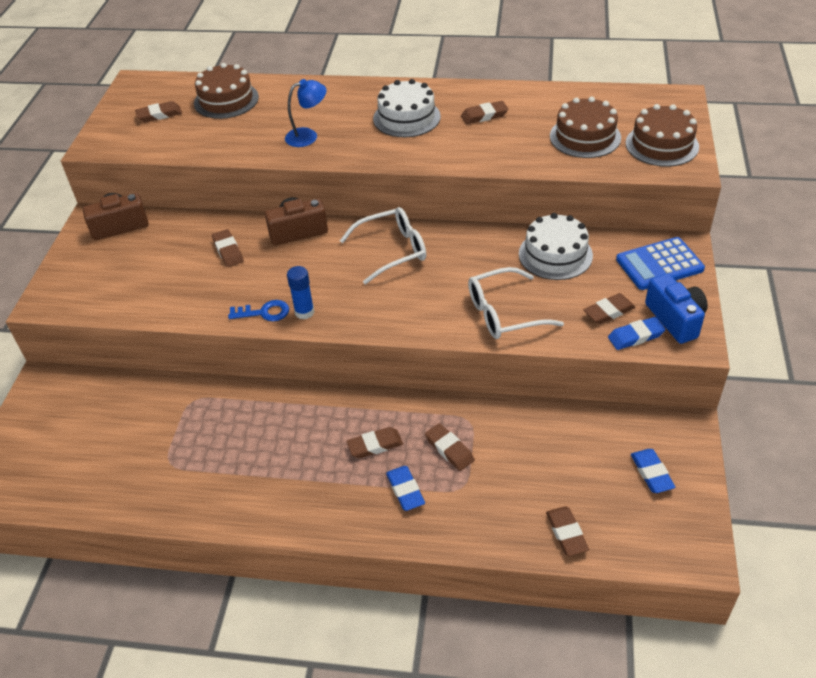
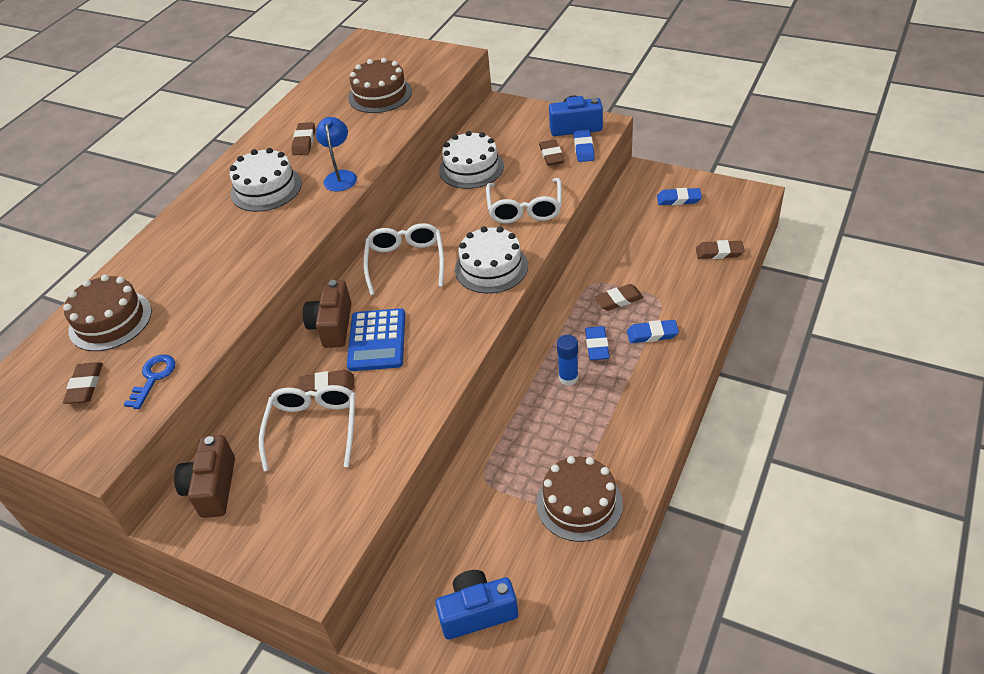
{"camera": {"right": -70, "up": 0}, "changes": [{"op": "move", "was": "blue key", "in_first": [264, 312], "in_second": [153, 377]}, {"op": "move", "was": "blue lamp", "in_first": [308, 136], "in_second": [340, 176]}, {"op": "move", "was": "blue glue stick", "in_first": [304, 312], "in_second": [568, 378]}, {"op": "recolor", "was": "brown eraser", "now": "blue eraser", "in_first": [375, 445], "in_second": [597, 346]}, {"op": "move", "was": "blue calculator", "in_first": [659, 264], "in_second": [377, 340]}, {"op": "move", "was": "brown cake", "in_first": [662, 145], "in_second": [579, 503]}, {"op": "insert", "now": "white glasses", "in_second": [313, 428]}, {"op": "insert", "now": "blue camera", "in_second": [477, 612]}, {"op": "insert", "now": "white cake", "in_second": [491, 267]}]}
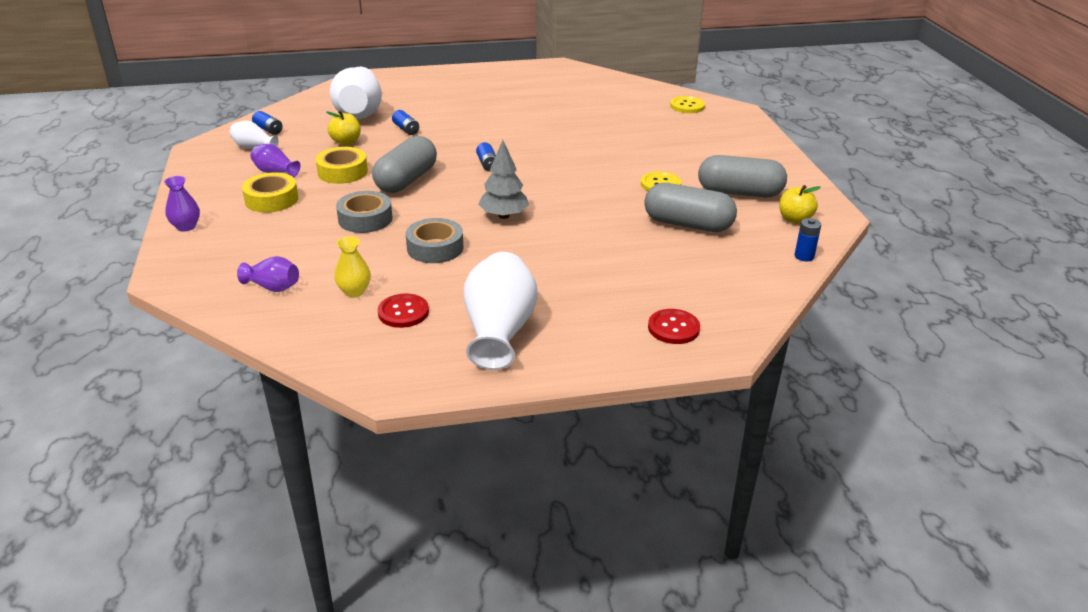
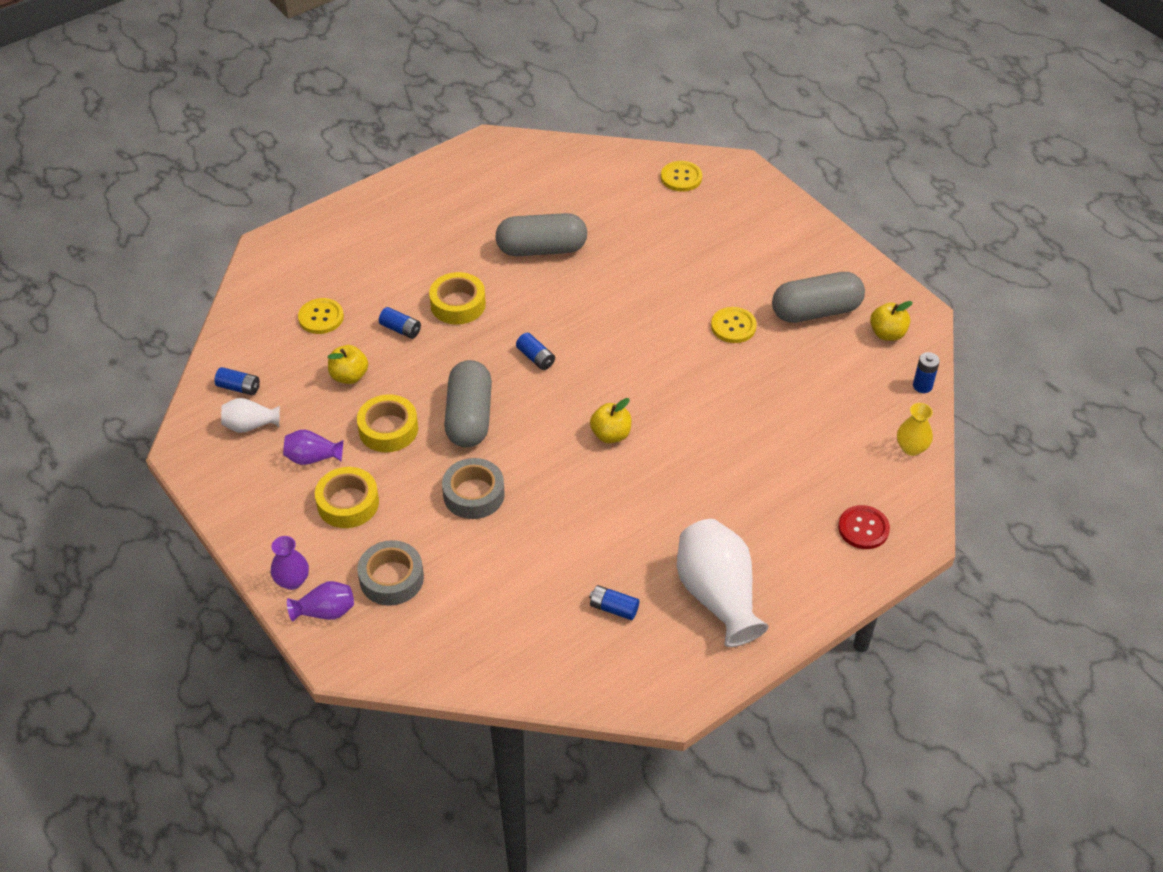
{"camera": {"right": -25, "up": 15}, "changes": [{"op": "move", "was": "purple vase", "in_first": [273, 287], "in_second": [325, 611]}, {"op": "replace", "was": "white vase", "now": "yellow button", "in_first": [359, 112], "in_second": [321, 317]}, {"op": "move", "was": "yellow vase", "in_first": [354, 291], "in_second": [911, 448]}, {"op": "replace", "was": "red button", "now": "blue battery", "in_first": [403, 312], "in_second": [613, 608]}, {"op": "move", "was": "grey tape", "in_first": [435, 248], "in_second": [391, 578]}, {"op": "replace", "was": "grey tree", "now": "yellow apple", "in_first": [504, 216], "in_second": [611, 435]}, {"op": "move", "was": "grey capsule", "in_first": [688, 224], "in_second": [541, 249]}, {"op": "insert", "now": "yellow tape", "in_second": [458, 304]}]}
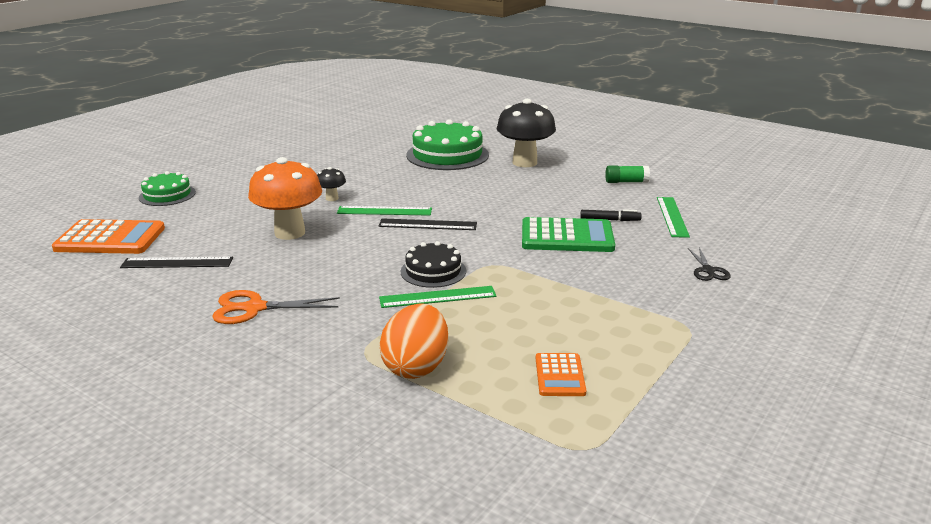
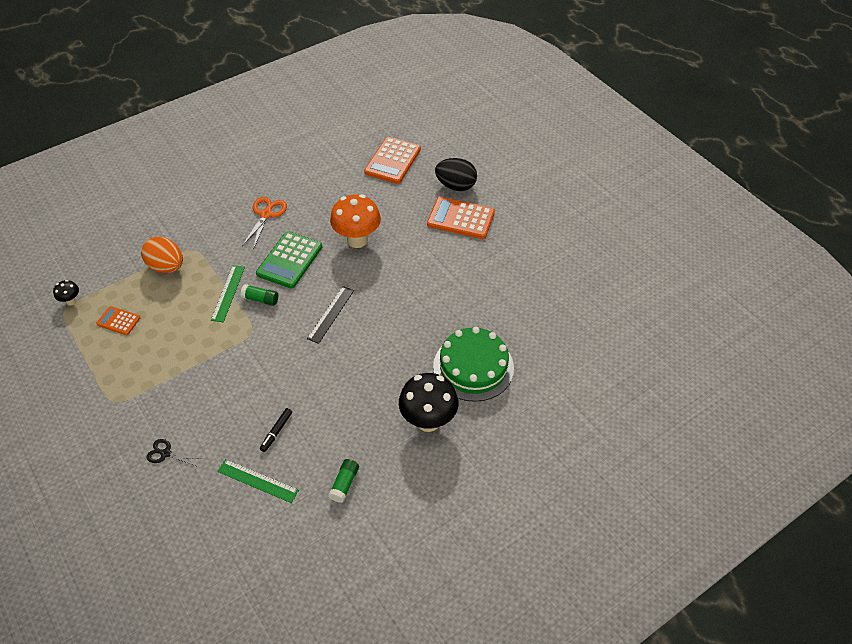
{"camera": {"right": 110, "up": 25}, "changes": [{"op": "delete", "was": "black ruler", "in_first": [177, 263]}, {"op": "replace", "was": "green cake", "now": "black egg", "in_first": [167, 195], "in_second": [456, 186]}, {"op": "move", "was": "black mushroom", "in_first": [332, 198], "in_second": [71, 301]}, {"op": "delete", "was": "green ruler", "in_first": [384, 211]}, {"op": "replace", "was": "black cake", "now": "green glue stick", "in_first": [433, 271], "in_second": [260, 299]}, {"op": "move", "was": "green calculator", "in_first": [567, 236], "in_second": [290, 260]}, {"op": "insert", "now": "orange calculator", "in_second": [460, 219]}]}
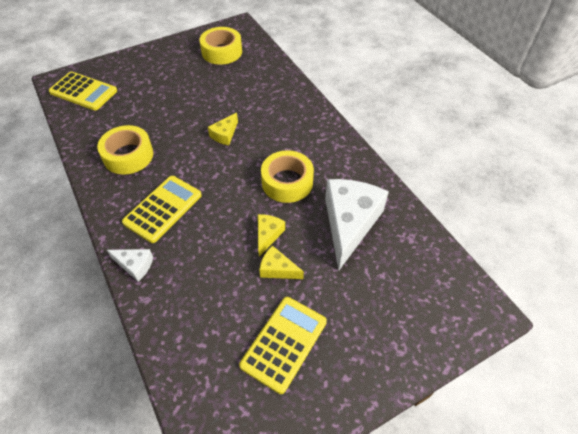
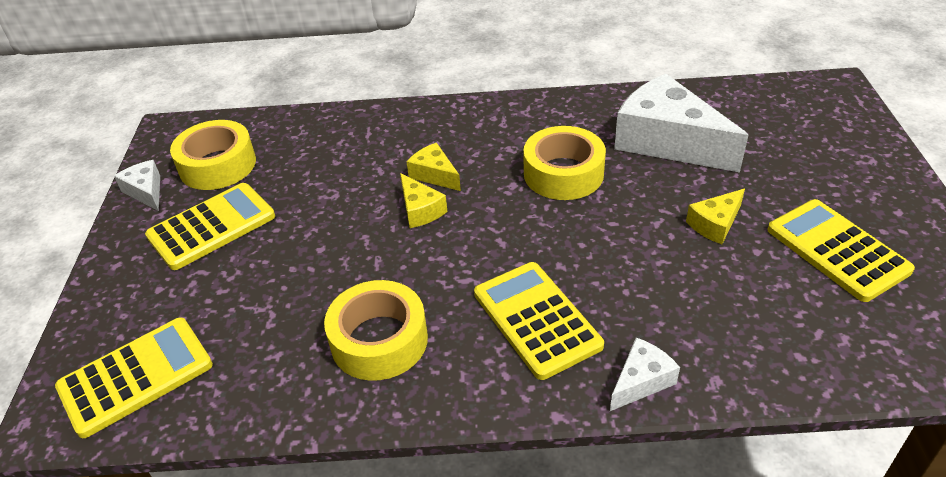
{"camera": {"right": -60, "up": -10}, "changes": [{"op": "move", "was": "yellow cheese", "in_first": [268, 235], "in_second": [434, 175]}, {"op": "insert", "now": "white cheese", "in_second": [146, 191]}, {"op": "insert", "now": "yellow calculator", "in_second": [211, 226]}]}
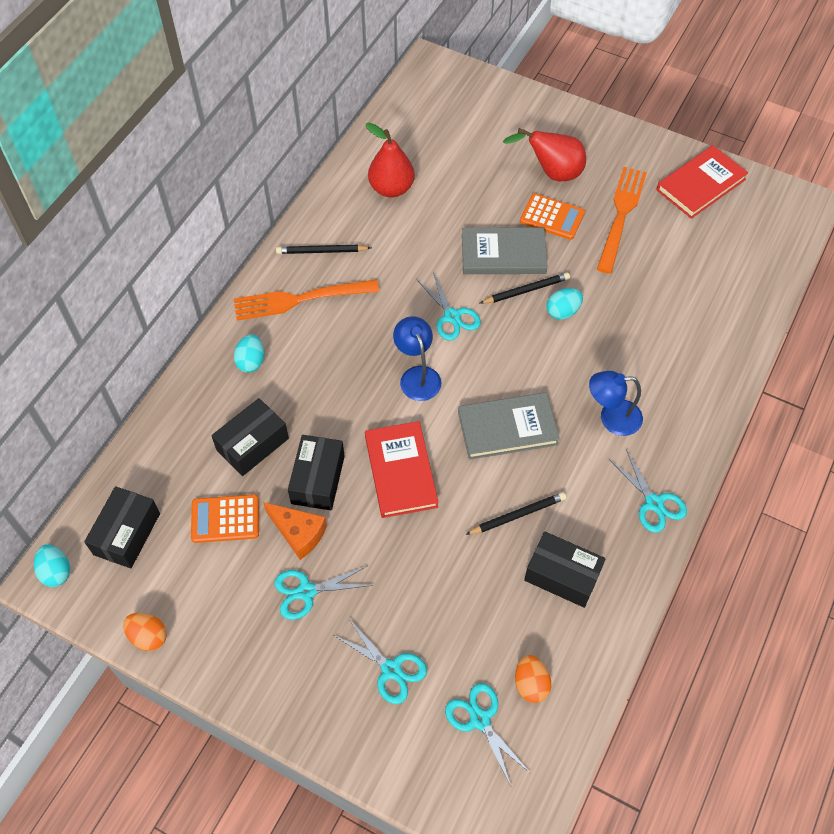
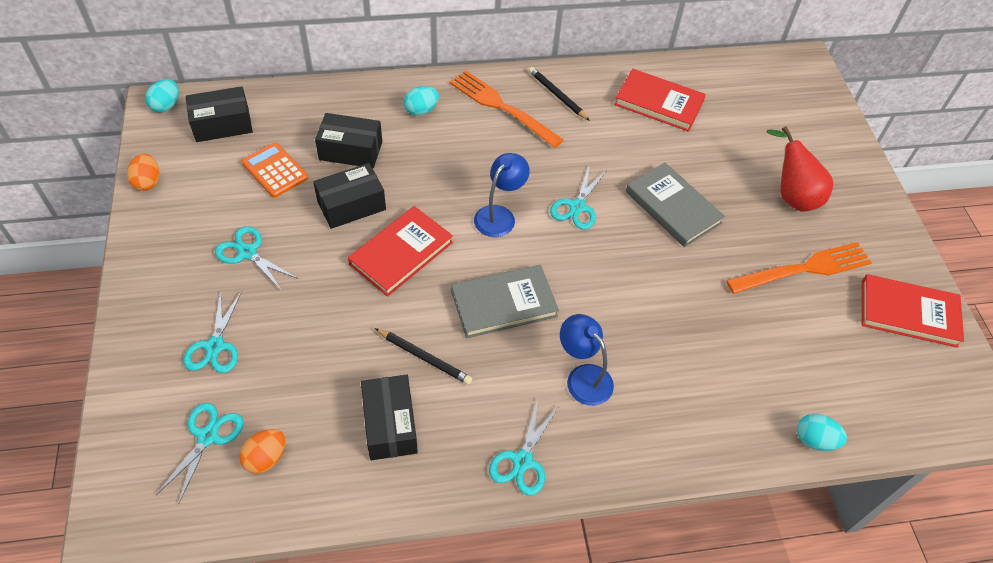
{"camera": {"right": 50, "up": -5}, "changes": [{"op": "delete", "was": "orange cheese", "in_first": [298, 533]}, {"op": "replace", "was": "red pear", "now": "red book", "in_first": [391, 188], "in_second": [659, 103]}, {"op": "rotate", "was": "grey book", "in_first": [507, 428], "in_second": [504, 304], "clockwise": -60}, {"op": "delete", "was": "black pencil", "in_first": [526, 290]}, {"op": "delete", "was": "orange calculator", "in_first": [552, 217]}, {"op": "move", "was": "turquoise egg", "in_first": [562, 312], "in_second": [814, 440]}]}
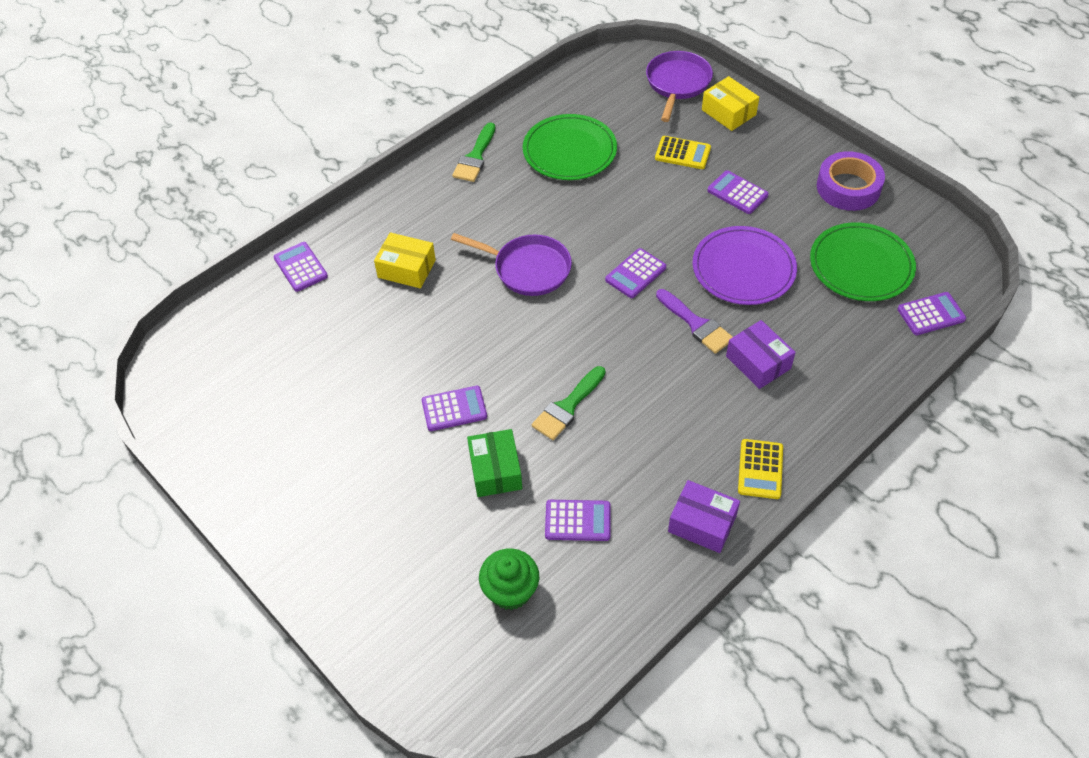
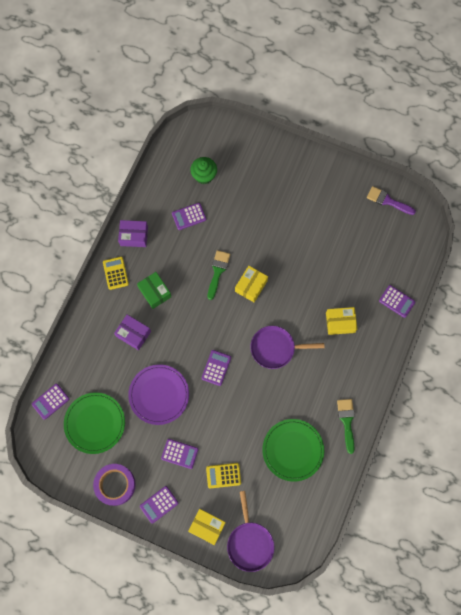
{"camera": {"right": 155, "up": 20}, "changes": [{"op": "move", "was": "purple calculator", "in_first": [454, 409], "in_second": [159, 504]}, {"op": "move", "was": "green box", "in_first": [495, 470], "in_second": [154, 292]}, {"op": "move", "was": "purple brush", "in_first": [696, 324], "in_second": [387, 201]}, {"op": "insert", "now": "yellow box", "in_second": [251, 286]}]}
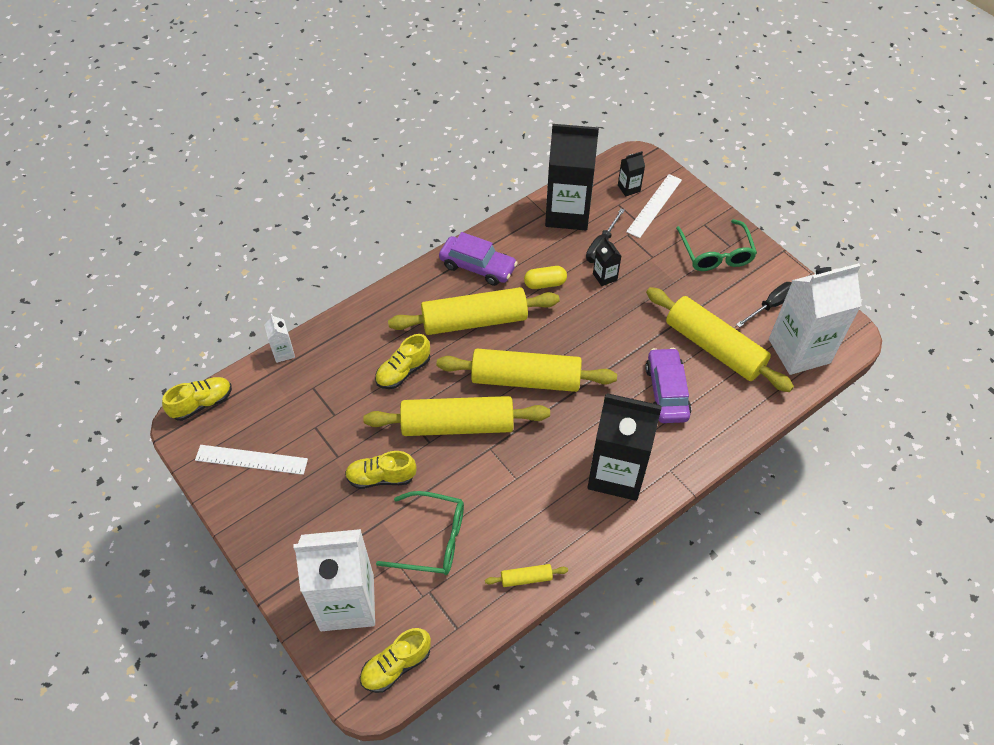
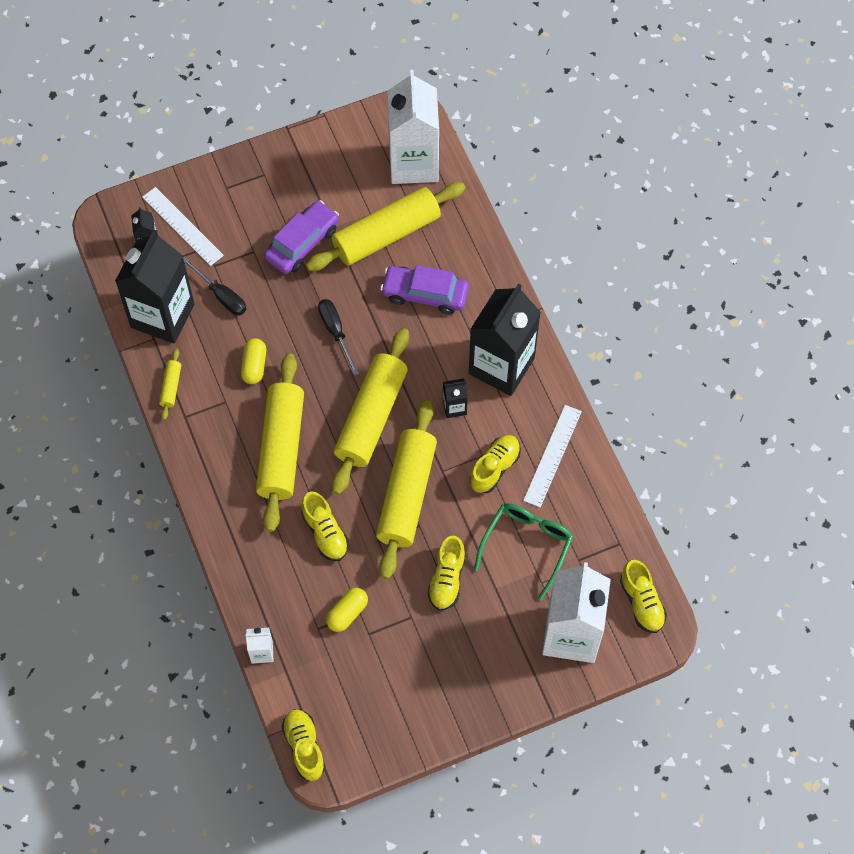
{"camera": {"right": -75, "up": 10}, "changes": [{"op": "move", "was": "white ruler", "in_first": [251, 460], "in_second": [553, 455]}, {"op": "move", "was": "purple car", "in_first": [477, 267], "in_second": [302, 243]}, {"op": "move", "was": "yellow rolling pin", "in_first": [526, 578], "in_second": [171, 387]}, {"op": "move", "was": "black carton", "in_first": [605, 277], "in_second": [454, 407]}, {"op": "delete", "was": "green glasses", "in_first": [716, 254]}, {"op": "move", "was": "black screwdriver", "in_first": [771, 305], "in_second": [335, 332]}, {"op": "insert", "now": "yellow capsule", "in_second": [347, 613]}, {"op": "insert", "now": "yellow shoe", "in_second": [495, 468]}]}
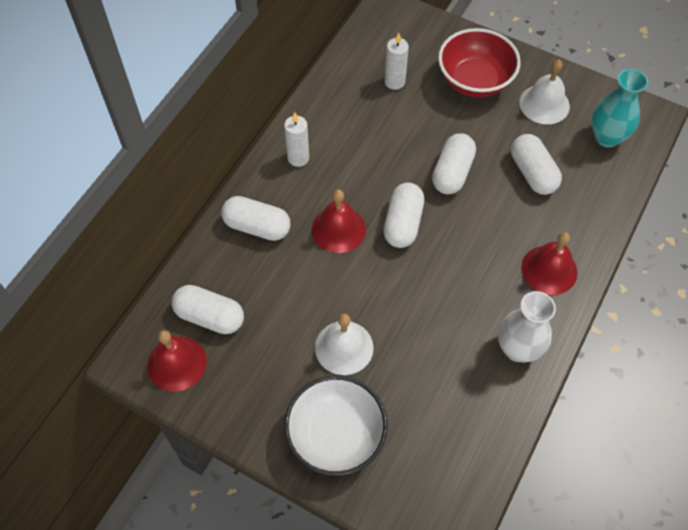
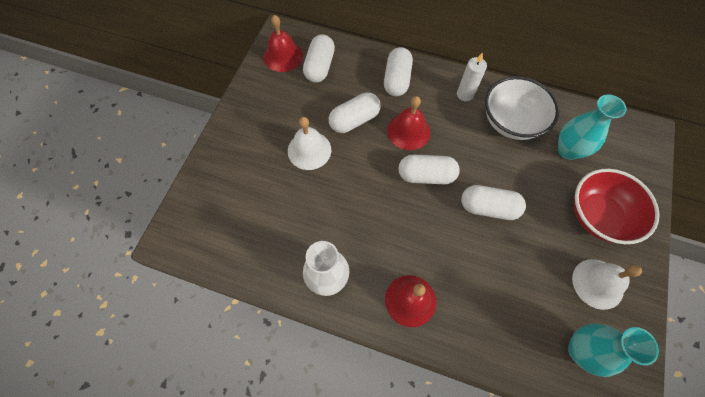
{"camera": {"right": 80, "up": 5}, "changes": [{"op": "move", "was": "white bowl", "in_first": [336, 436], "in_second": [511, 122]}, {"op": "replace", "was": "white candle", "now": "turquoise vase", "in_first": [394, 82], "in_second": [568, 150]}, {"op": "move", "was": "white capsule", "in_first": [532, 173], "in_second": [354, 120]}]}
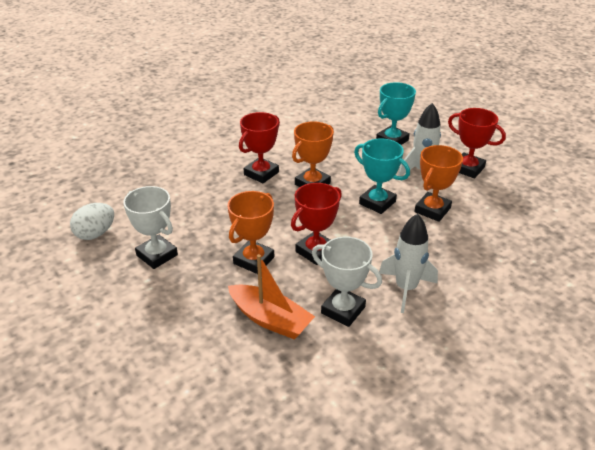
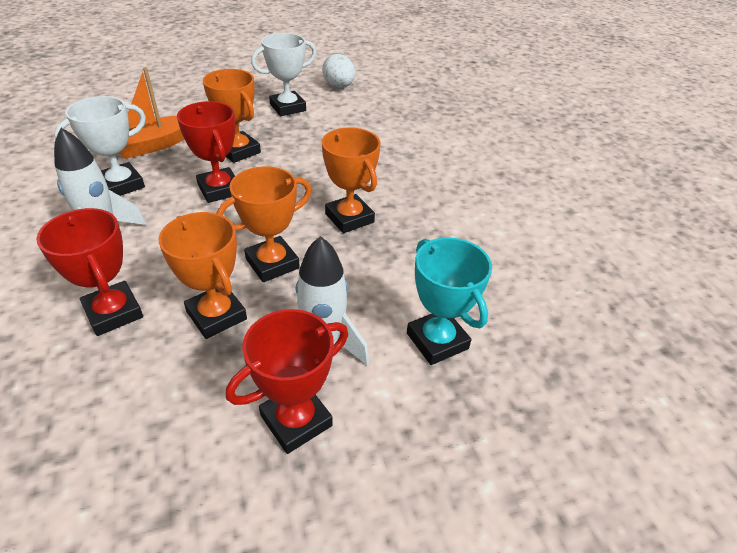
{"camera": {"right": 105, "up": 5}, "changes": [{"op": "move", "was": "red trophy", "in_first": [261, 173], "in_second": [113, 312]}, {"op": "recolor", "was": "turquoise trophy", "now": "orange trophy", "in_first": [377, 203], "in_second": [272, 263]}]}
